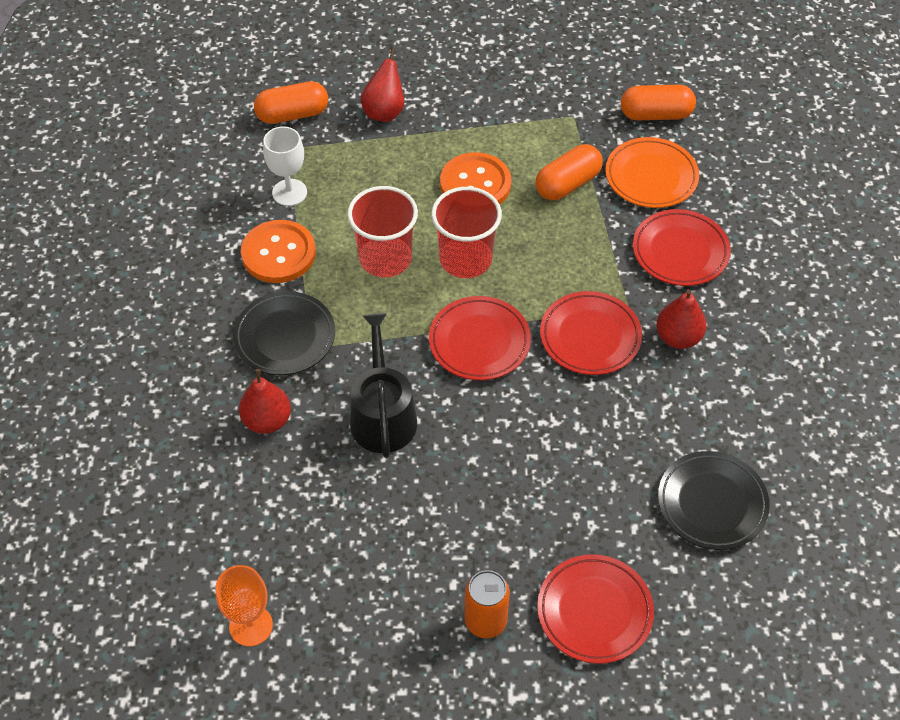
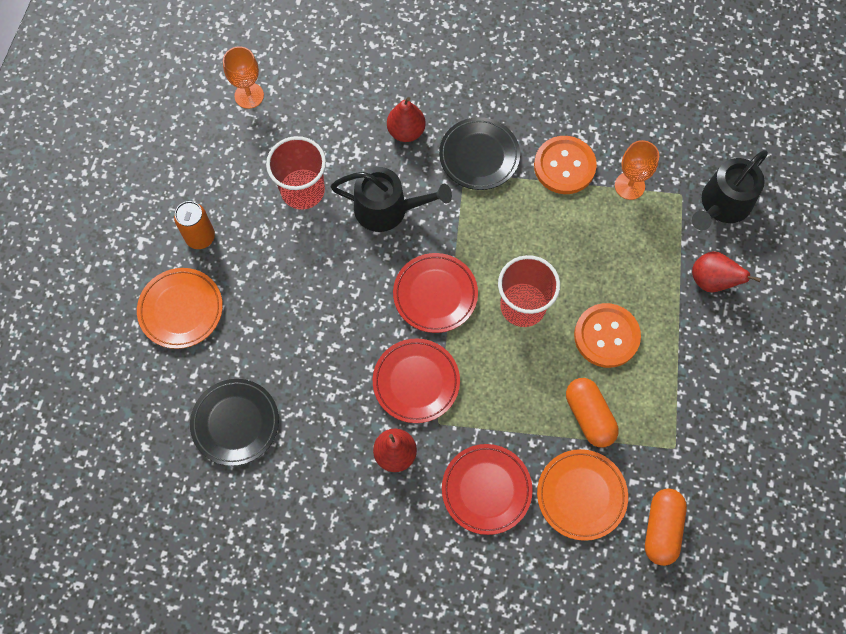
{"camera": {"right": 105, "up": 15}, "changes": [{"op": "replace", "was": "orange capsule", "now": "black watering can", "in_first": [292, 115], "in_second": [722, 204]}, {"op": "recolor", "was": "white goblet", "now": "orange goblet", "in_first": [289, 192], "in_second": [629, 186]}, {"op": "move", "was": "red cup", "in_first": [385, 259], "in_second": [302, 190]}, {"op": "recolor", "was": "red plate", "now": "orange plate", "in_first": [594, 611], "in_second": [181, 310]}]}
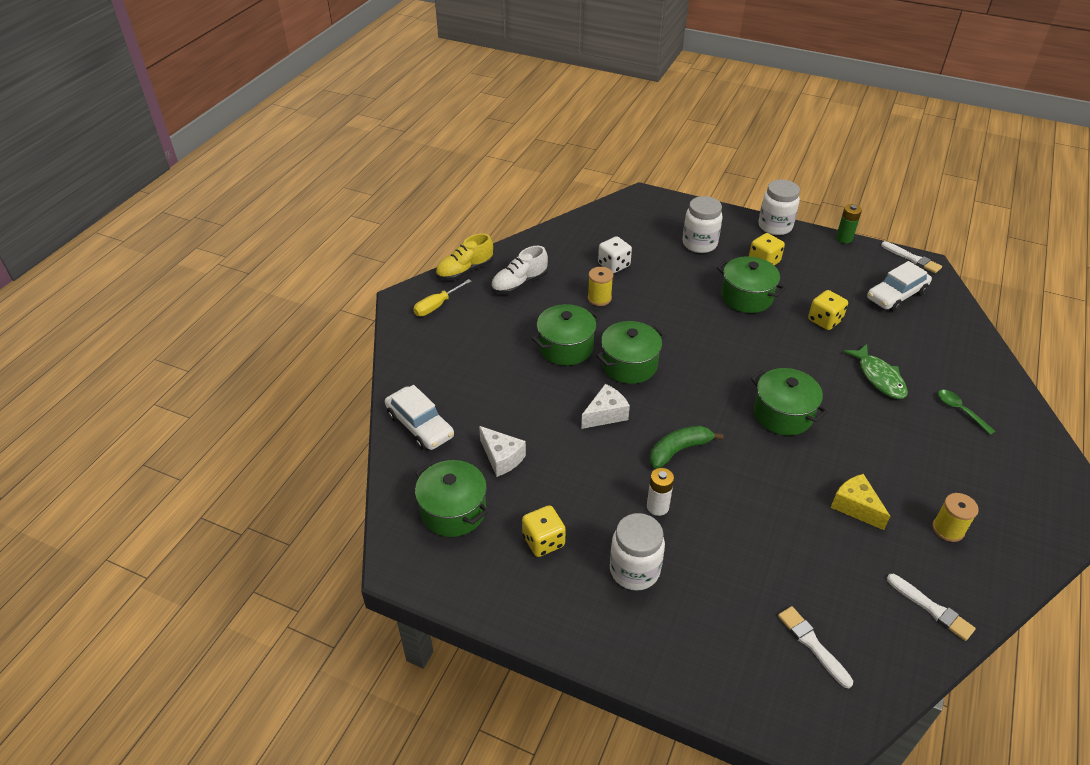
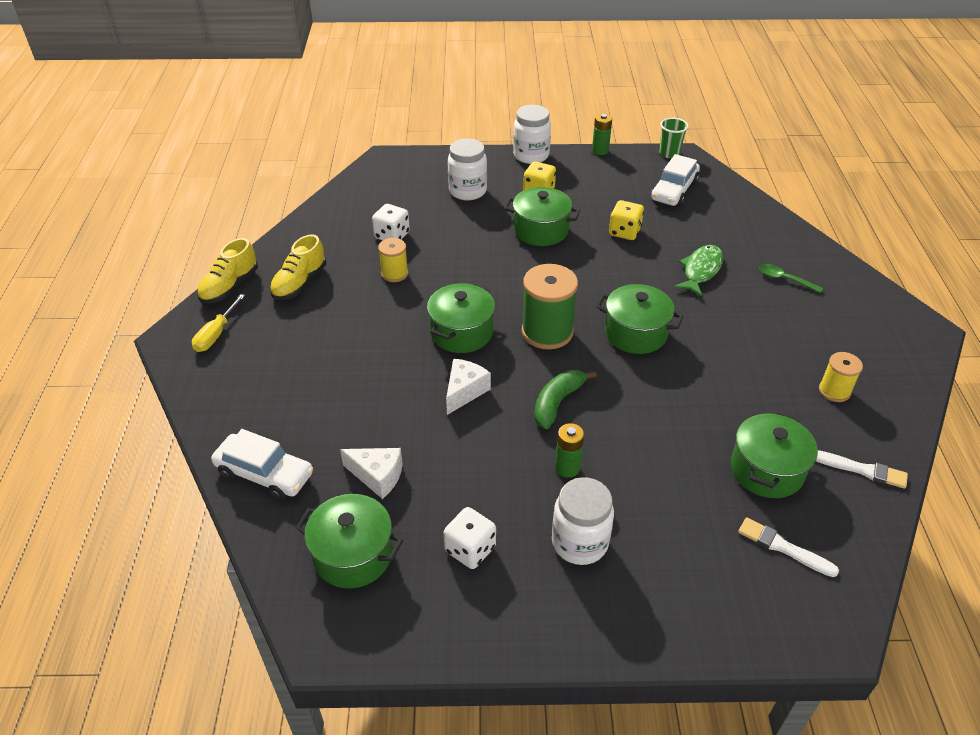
{"camera": {"right": -25, "up": 0}, "changes": [{"op": "recolor", "was": "white shoe", "now": "yellow shoe", "in_first": [519, 284], "in_second": [299, 283]}, {"op": "recolor", "was": "yellow dice", "now": "white dice", "in_first": [543, 541], "in_second": [470, 549]}, {"op": "move", "was": "green pot", "in_first": [565, 347], "in_second": [766, 470]}, {"op": "recolor", "was": "white battery", "now": "green battery", "in_first": [657, 507], "in_second": [567, 468]}, {"op": "delete", "was": "yellow cheese", "in_first": [855, 507]}, {"op": "rotate", "was": "green fish", "in_first": [879, 377], "in_second": [701, 270], "clockwise": -105}, {"op": "replace", "was": "white brush", "now": "green cup", "in_first": [912, 259], "in_second": [669, 153]}, {"op": "insert", "now": "green spool", "in_second": [547, 332]}]}
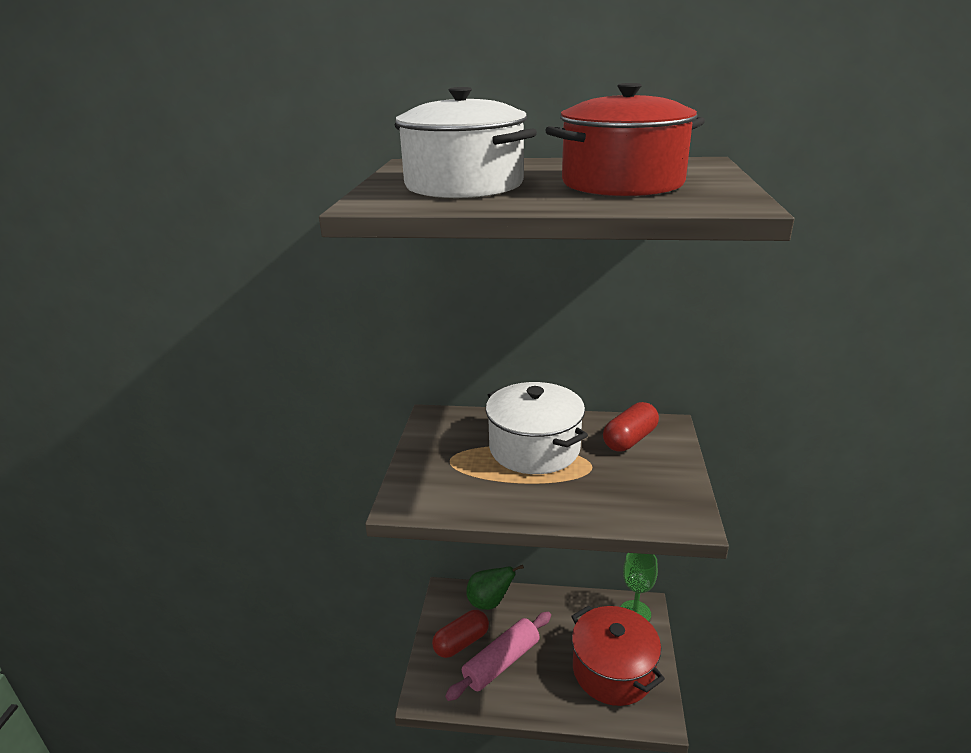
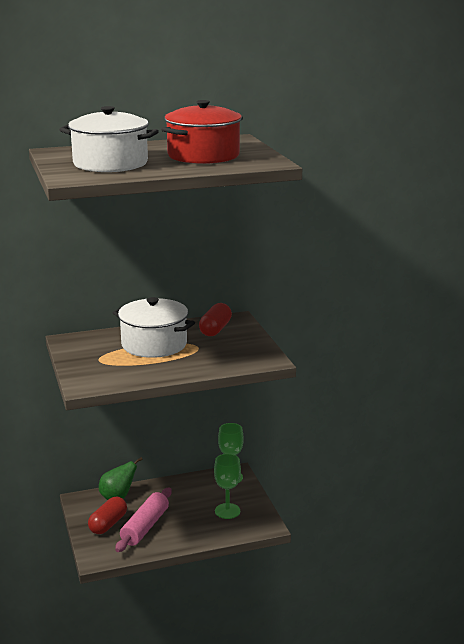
{"camera": {"right": -25, "up": -5}, "changes": [{"op": "replace", "was": "red pot", "now": "green goblet", "in_first": [613, 670], "in_second": [227, 511]}]}
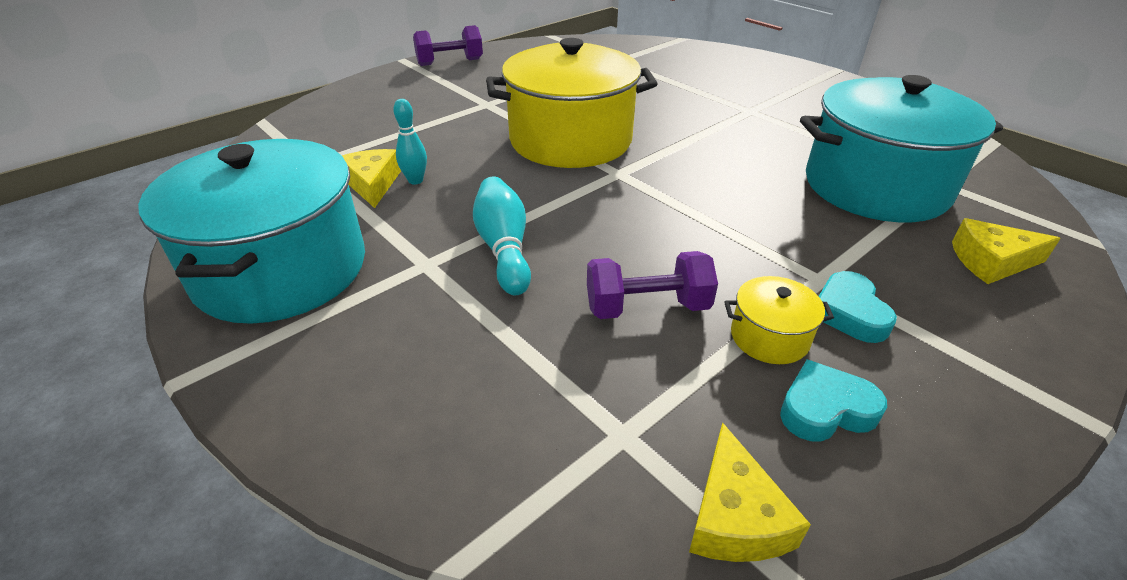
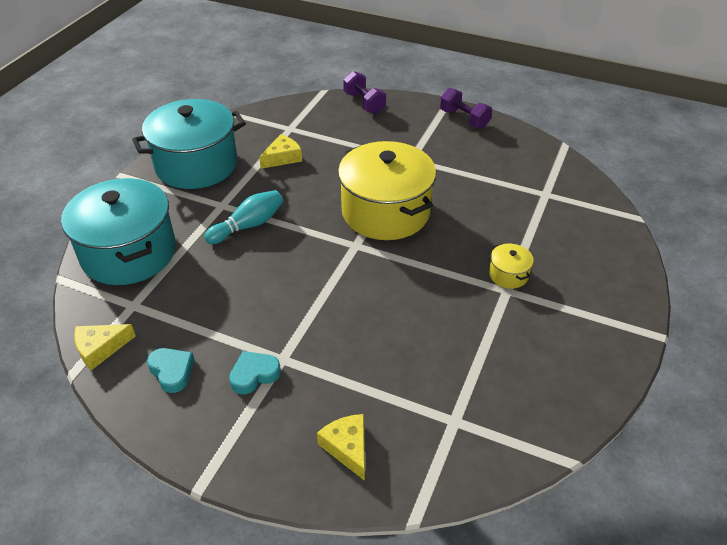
{"camera": {"right": 65, "up": 5}, "changes": [{"op": "delete", "was": "turquoise bowling pin", "in_first": [415, 180]}, {"op": "move", "was": "purple dumbbell", "in_first": [647, 307], "in_second": [364, 103]}, {"op": "move", "was": "yellow pot", "in_first": [769, 337], "in_second": [508, 275]}, {"op": "move", "was": "turquoise pot", "in_first": [875, 186], "in_second": [129, 253]}]}
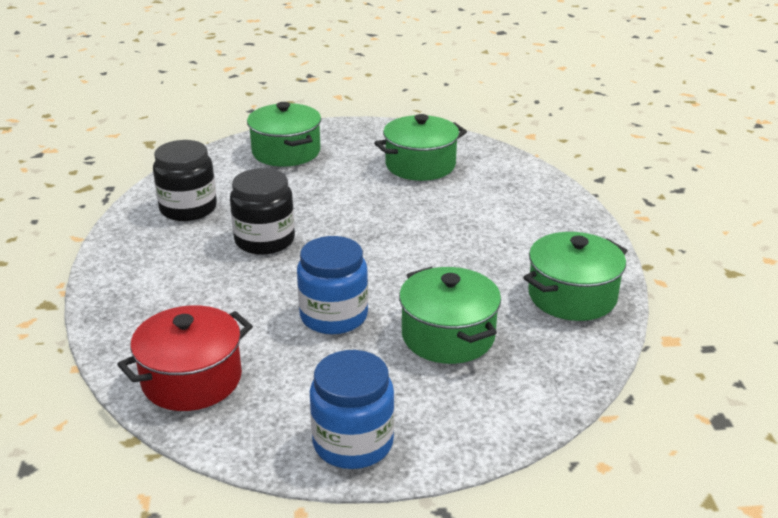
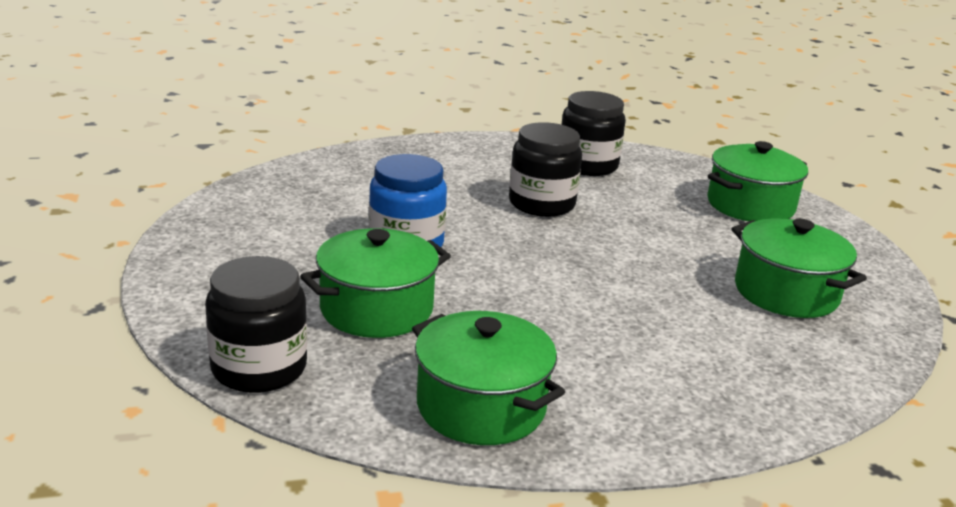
{"camera": {"right": 80, "up": -5}, "changes": [{"op": "delete", "was": "red pot", "in_first": [192, 379]}, {"op": "delete", "was": "blue jar", "in_first": [353, 443]}, {"op": "insert", "now": "black jar", "in_second": [259, 368]}]}
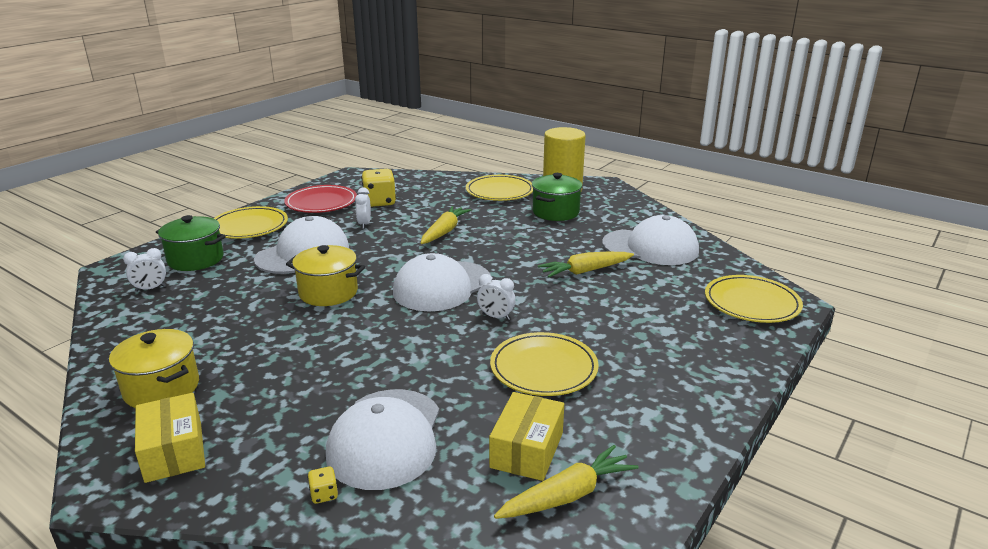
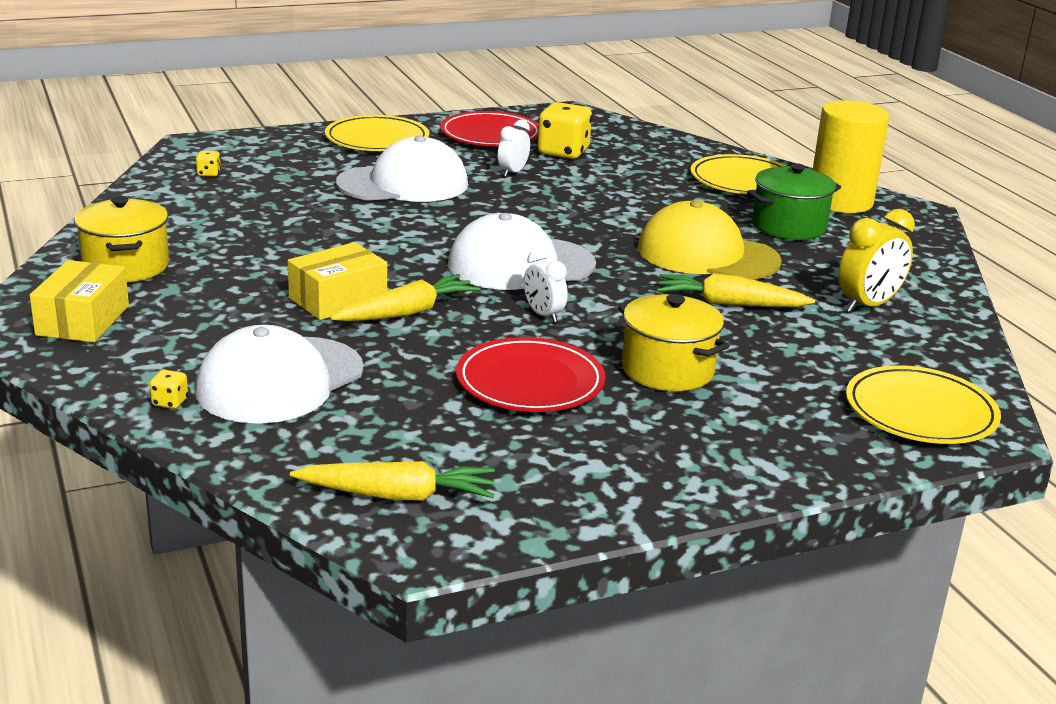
{"camera": {"right": 30, "up": 0}, "changes": [{"op": "replace", "was": "white clock", "now": "yellow dice", "in_first": [150, 289], "in_second": [209, 174]}, {"op": "delete", "was": "green pot", "in_first": [195, 259]}, {"op": "move", "was": "yellow pot", "in_first": [328, 292], "in_second": [667, 370]}, {"op": "move", "was": "yellow carrot", "in_first": [444, 231], "in_second": [407, 312]}, {"op": "move", "was": "yellow box", "in_first": [527, 450], "in_second": [338, 299]}, {"op": "recolor", "was": "yellow plate", "now": "red plate", "in_first": [543, 368], "in_second": [530, 382]}, {"op": "replace", "was": "white cap", "now": "yellow clock", "in_first": [650, 247], "in_second": [868, 305]}, {"op": "insert", "now": "yellow cap", "in_second": [707, 255]}]}
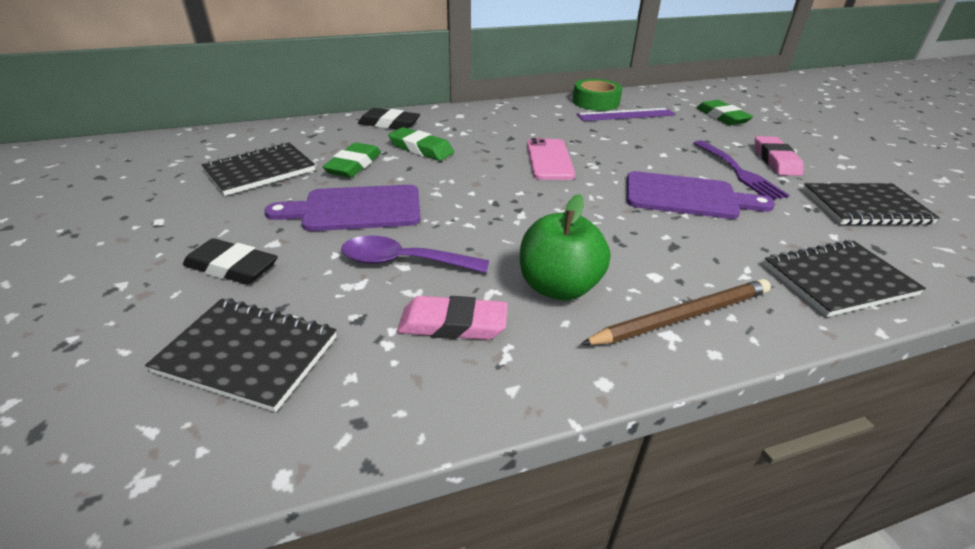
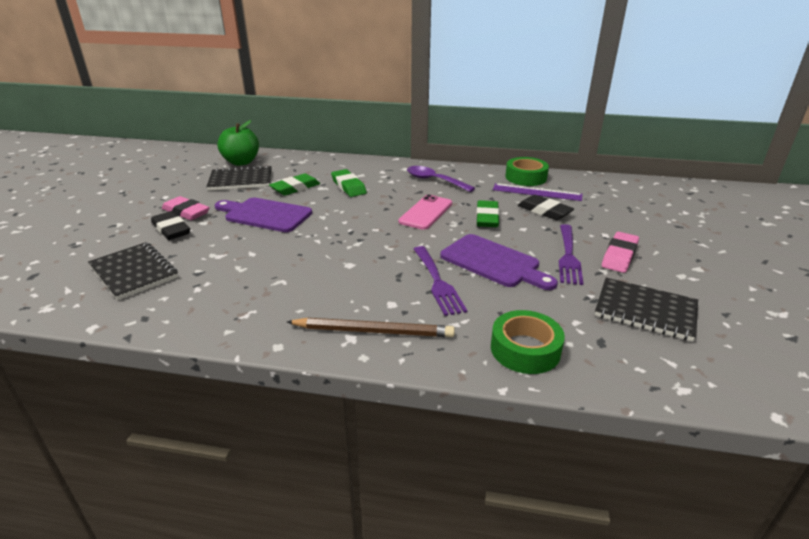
{"camera": {"right": 30, "up": -5}, "changes": [{"op": "move", "was": "purple spoon", "in_first": [404, 262], "in_second": [434, 181]}, {"op": "move", "was": "black eraser", "in_first": [389, 124], "in_second": [544, 211]}, {"op": "move", "was": "pink eraser", "in_first": [453, 324], "in_second": [186, 212]}, {"op": "move", "was": "green apple", "in_first": [558, 287], "in_second": [241, 162]}, {"op": "move", "was": "green eraser", "in_first": [722, 117], "in_second": [487, 218]}, {"op": "replace", "was": "black notebook", "now": "green tape", "in_first": [838, 280], "in_second": [525, 349]}, {"op": "insert", "now": "purple fork", "in_second": [438, 282]}]}
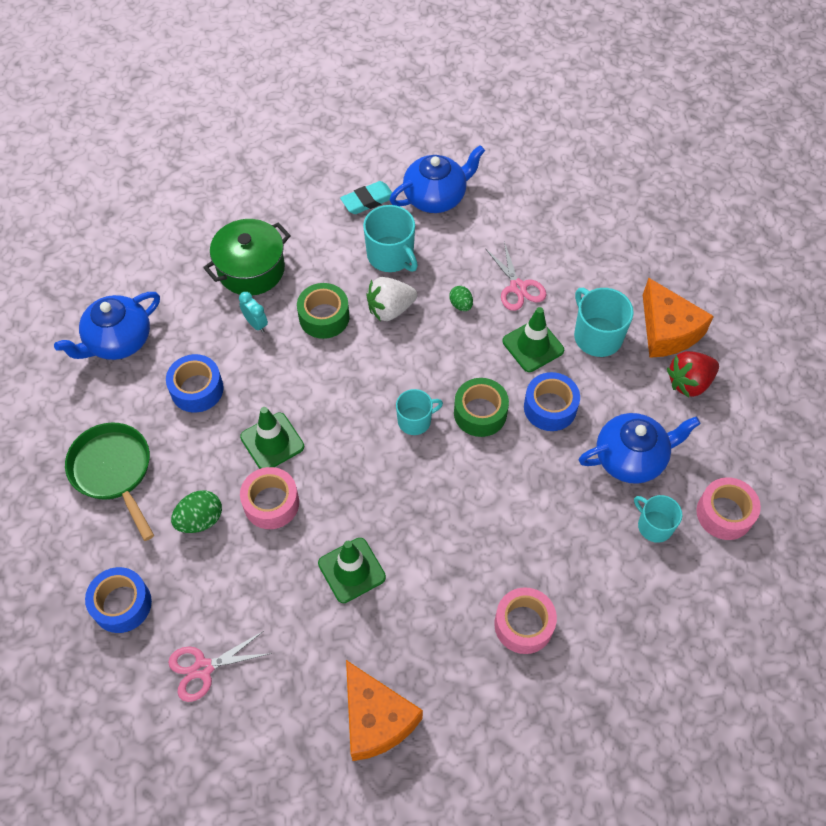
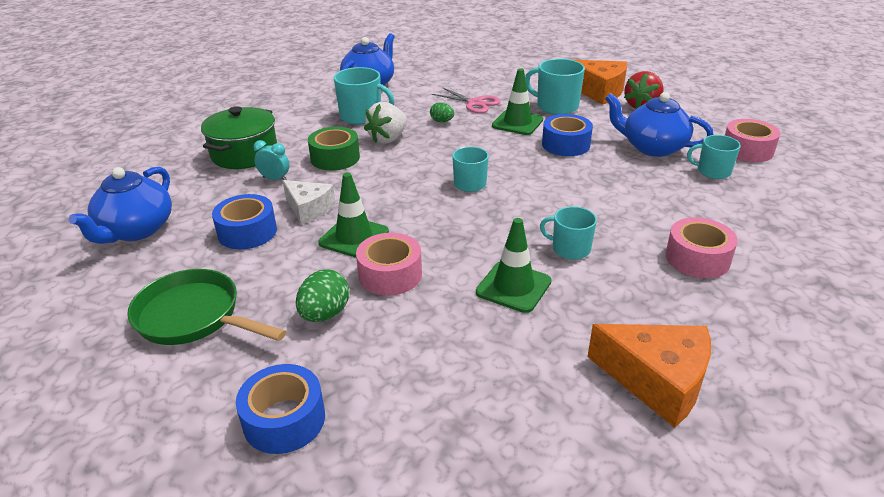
{"camera": {"right": -30, "up": -25}, "changes": [{"op": "delete", "was": "pink scissors", "in_first": [203, 668]}, {"op": "delete", "was": "turquoise eraser", "in_first": [368, 200]}, {"op": "delete", "was": "green tape", "in_first": [480, 413]}, {"op": "rotate", "was": "blue teapot", "in_first": [631, 458], "in_second": [652, 147], "clockwise": -105}, {"op": "insert", "now": "white cheese", "in_second": [309, 209]}, {"op": "insert", "now": "turquoise mug", "in_second": [570, 249]}]}
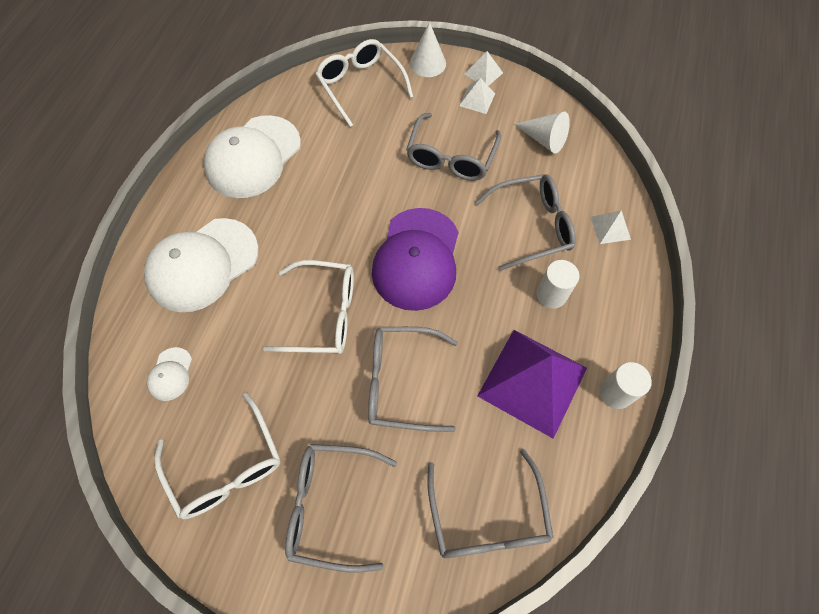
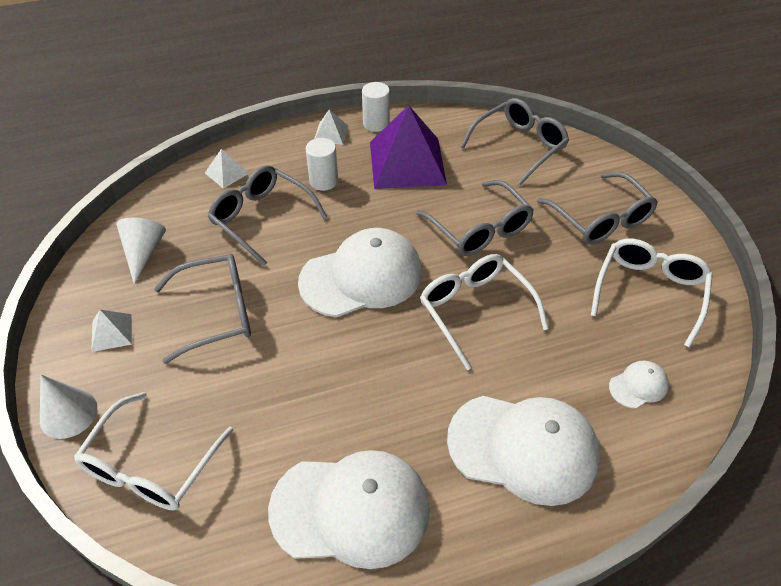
{"camera": {"right": -125, "up": -15}, "changes": [{"op": "recolor", "was": "purple cap", "now": "white cap", "in_first": [416, 259], "in_second": [361, 277]}, {"op": "move", "was": "white pyramid", "in_first": [483, 73], "in_second": [331, 133]}]}
